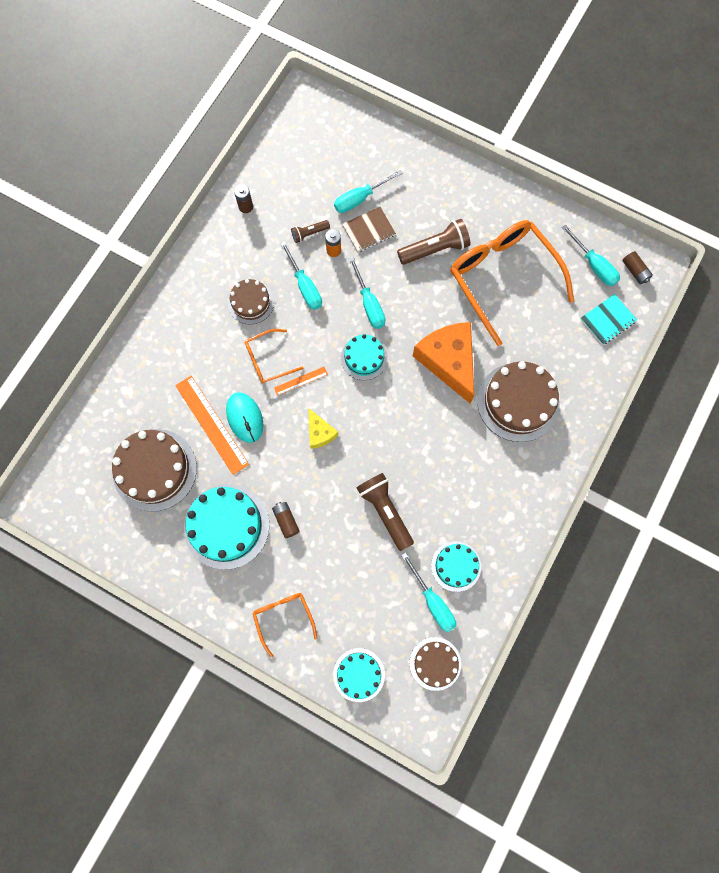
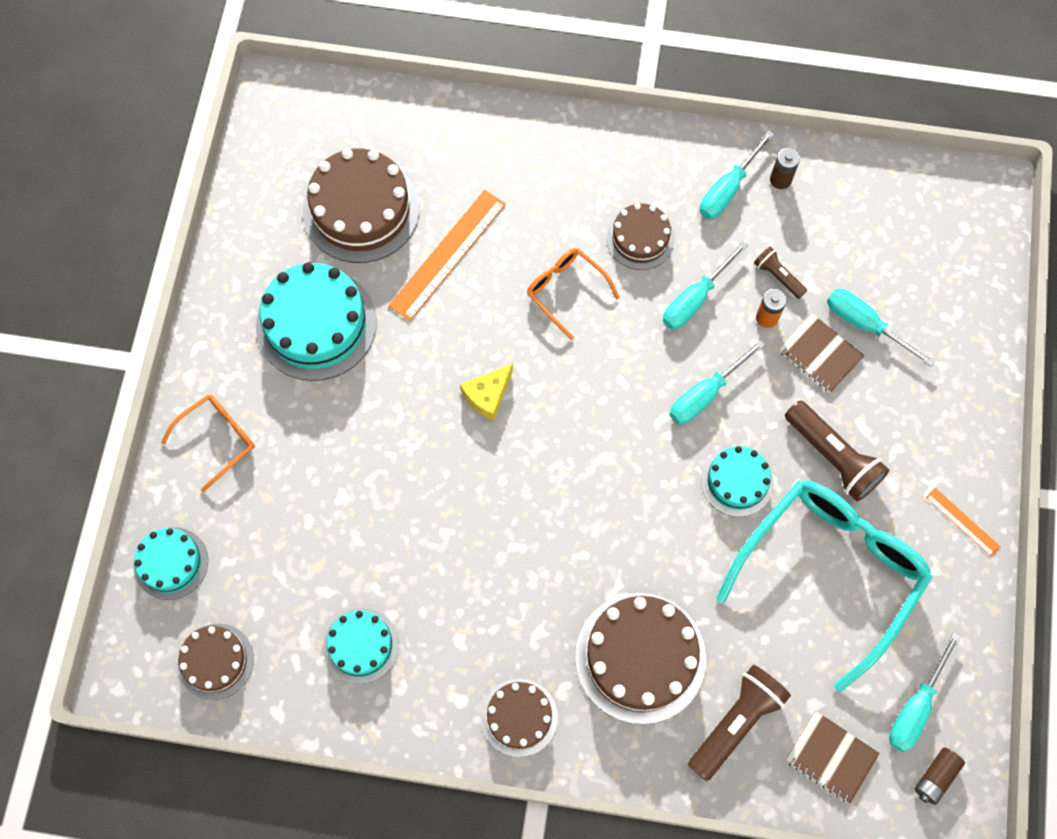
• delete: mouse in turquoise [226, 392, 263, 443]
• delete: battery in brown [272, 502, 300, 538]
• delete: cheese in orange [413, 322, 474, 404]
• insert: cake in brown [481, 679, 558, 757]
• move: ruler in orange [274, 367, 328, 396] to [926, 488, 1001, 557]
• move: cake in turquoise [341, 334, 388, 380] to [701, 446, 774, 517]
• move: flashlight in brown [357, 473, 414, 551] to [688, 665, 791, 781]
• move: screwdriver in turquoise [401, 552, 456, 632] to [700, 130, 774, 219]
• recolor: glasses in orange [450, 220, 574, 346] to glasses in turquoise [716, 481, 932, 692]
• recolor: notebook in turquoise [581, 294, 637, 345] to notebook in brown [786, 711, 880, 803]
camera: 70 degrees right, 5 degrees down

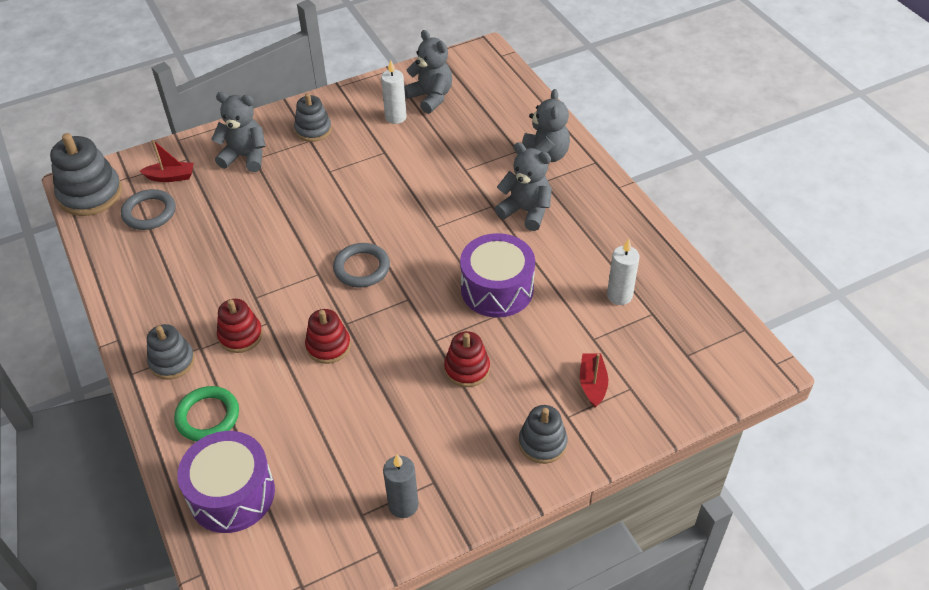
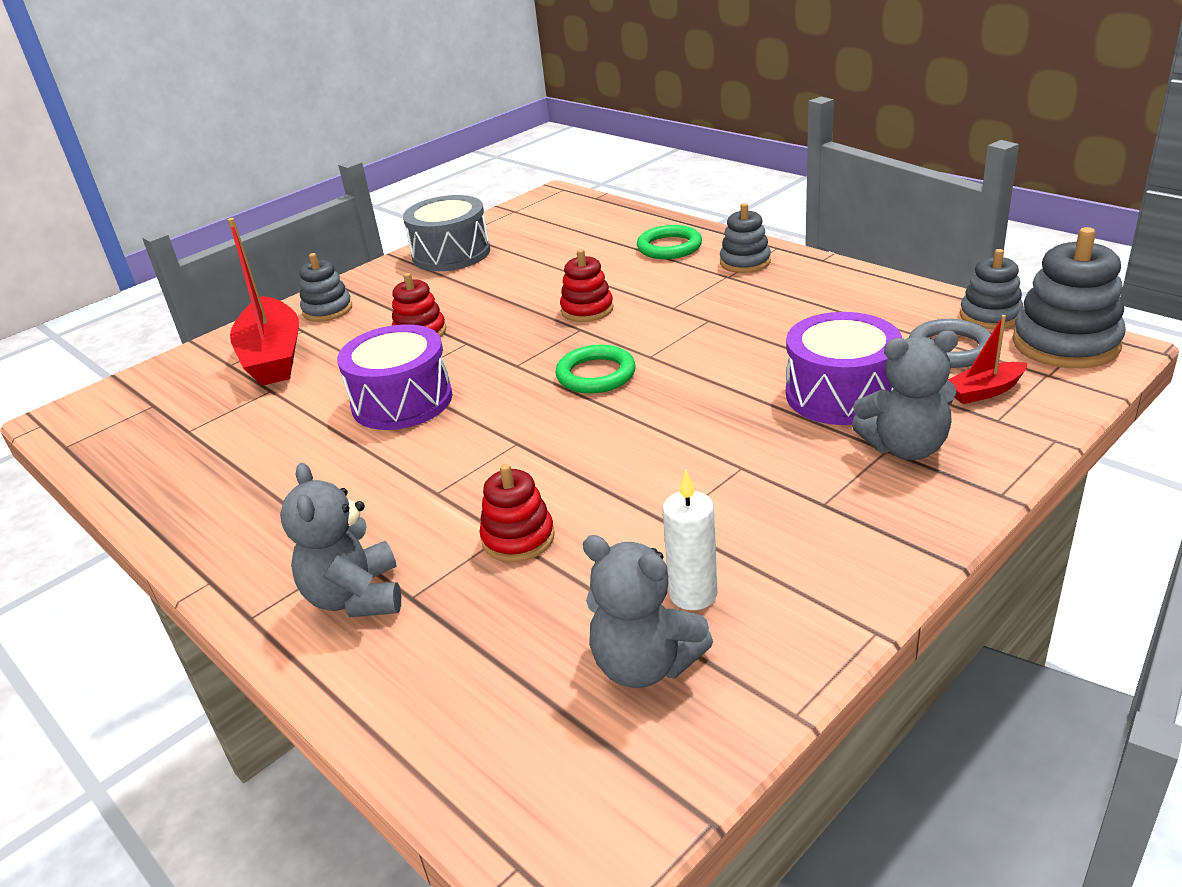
• delete: teddy bear in grey [495, 142, 552, 231]
• delete: candle in white [607, 239, 640, 305]
• move: drum in purple [177, 431, 275, 533] to [786, 312, 902, 425]
• move: stacking toy in red [217, 299, 263, 353] to [479, 464, 555, 562]
• move: stacking toy in grey [294, 93, 332, 142] to [960, 249, 1023, 329]
• replace: candle in grey [383, 454, 419, 518] to drum in grey [403, 195, 490, 271]
• recolor: ring in grey [333, 243, 390, 288] to ring in green [555, 345, 636, 394]
• resize: boat in red [580, 353, 608, 408] = [227, 218, 299, 386] x2.06
camera: 165 degrees right, 15 degrees down

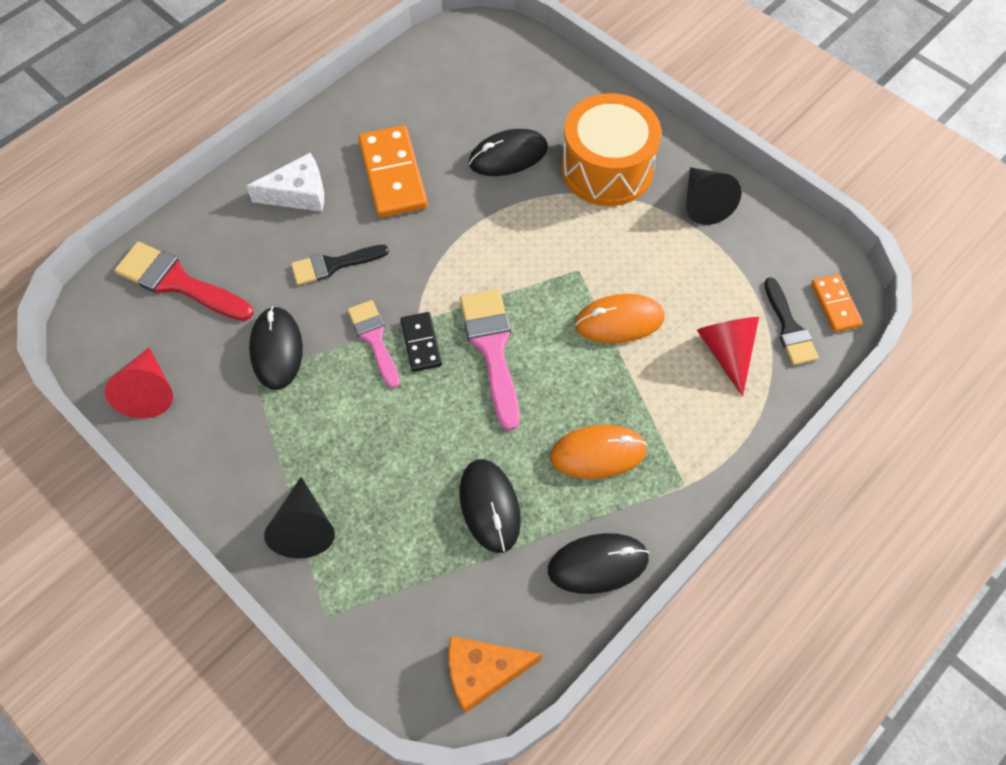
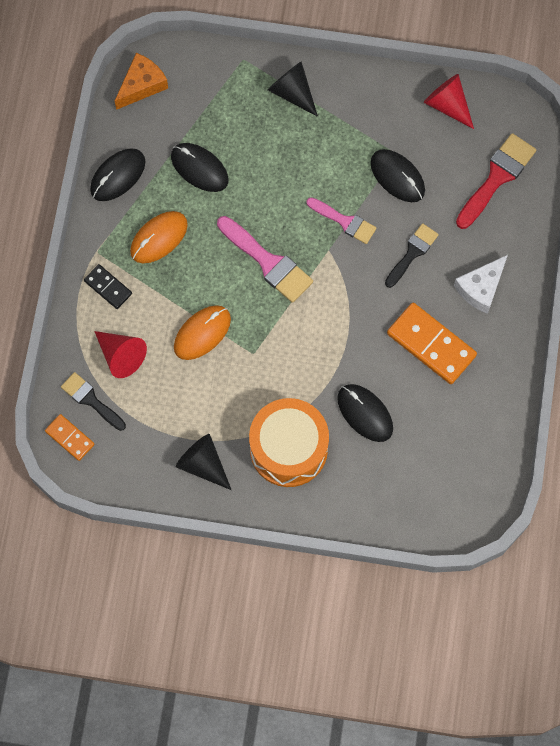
• move: domino in black [400, 312, 442, 372] to [84, 264, 132, 309]
• rotate: brush in red [114, 242, 254, 321] = [456, 133, 536, 229] 45 degrees counterclockwise
• rotate: mouse in black [469, 129, 548, 176] = [337, 384, 393, 442] 75 degrees counterclockwise
camera: 145 degrees right, 10 degrees up

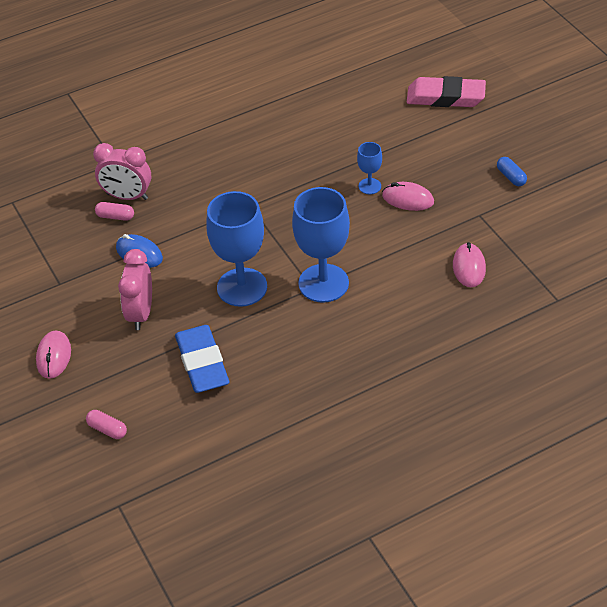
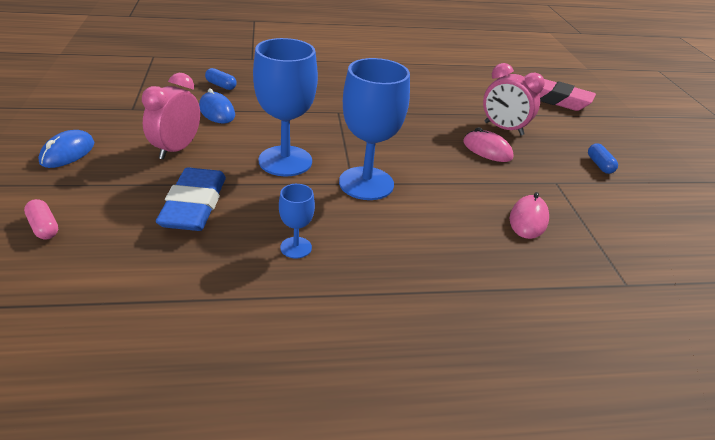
• move: clock in pink [93, 143, 151, 200] to [483, 63, 545, 135]
• move: goblet in blue [357, 142, 382, 194] to [279, 184, 315, 258]
• recolor: mouse in pink [36, 331, 71, 379] to mouse in blue [38, 130, 94, 168]
• recolor: capsule in pink [95, 202, 134, 221] to capsule in blue [205, 68, 237, 90]
camera: 15 degrees right, 10 degrees down

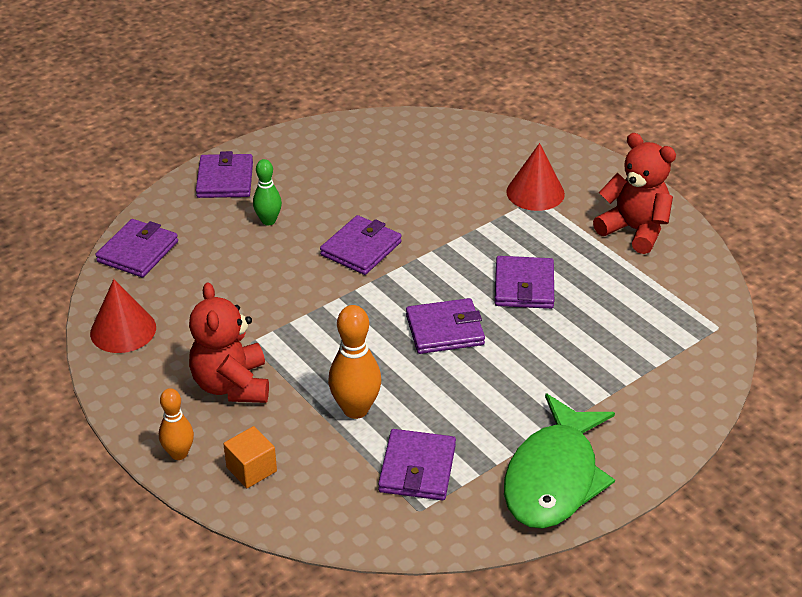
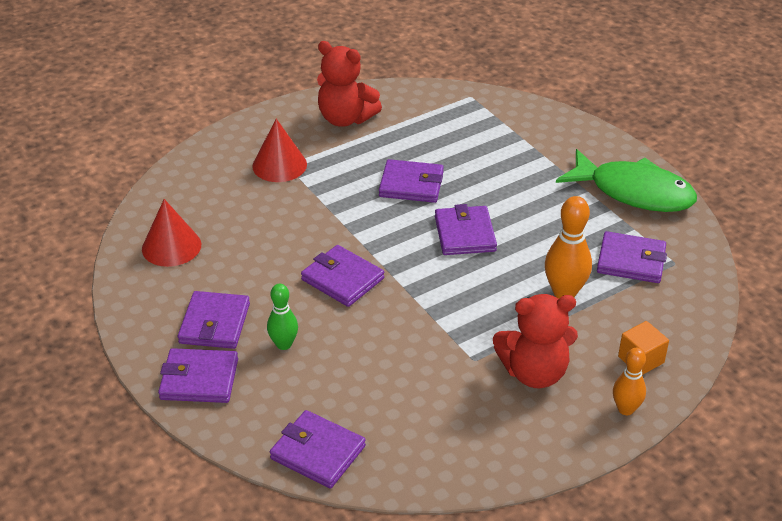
• insert: wallet in purple [178, 291, 250, 349]
• move: cone in red [90, 279, 156, 353] to [142, 199, 201, 267]
• rotate: teddy bear in red [593, 133, 676, 254] = [317, 41, 382, 127] 105 degrees counterclockwise
camera: 85 degrees left, 0 degrees up

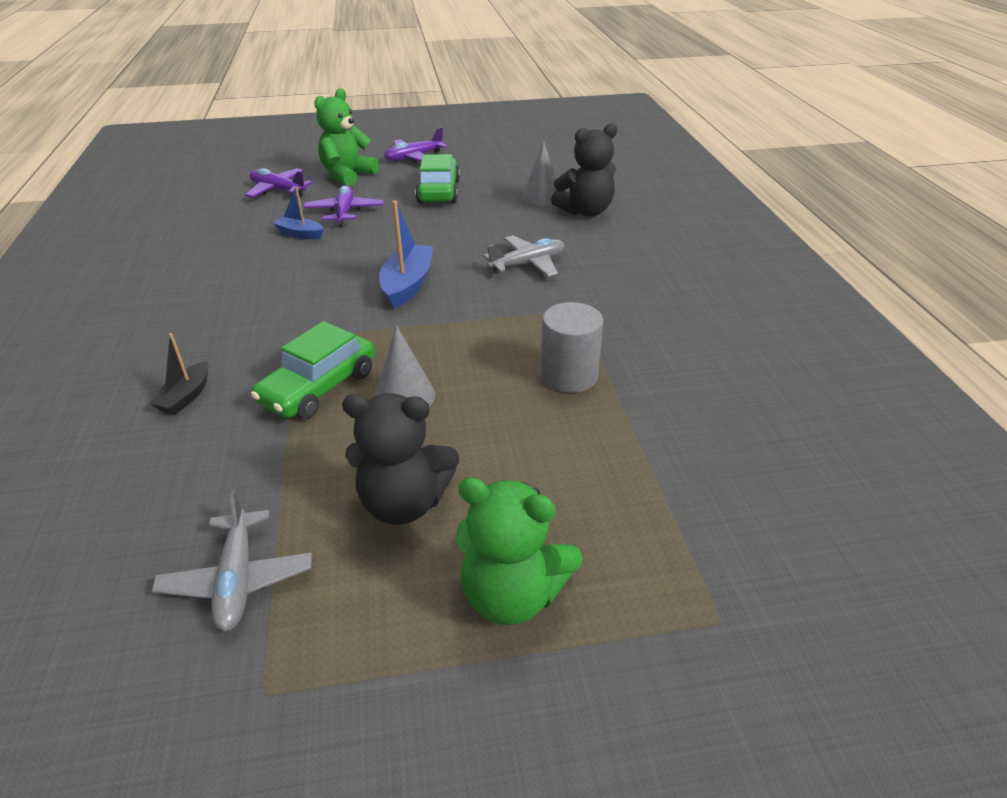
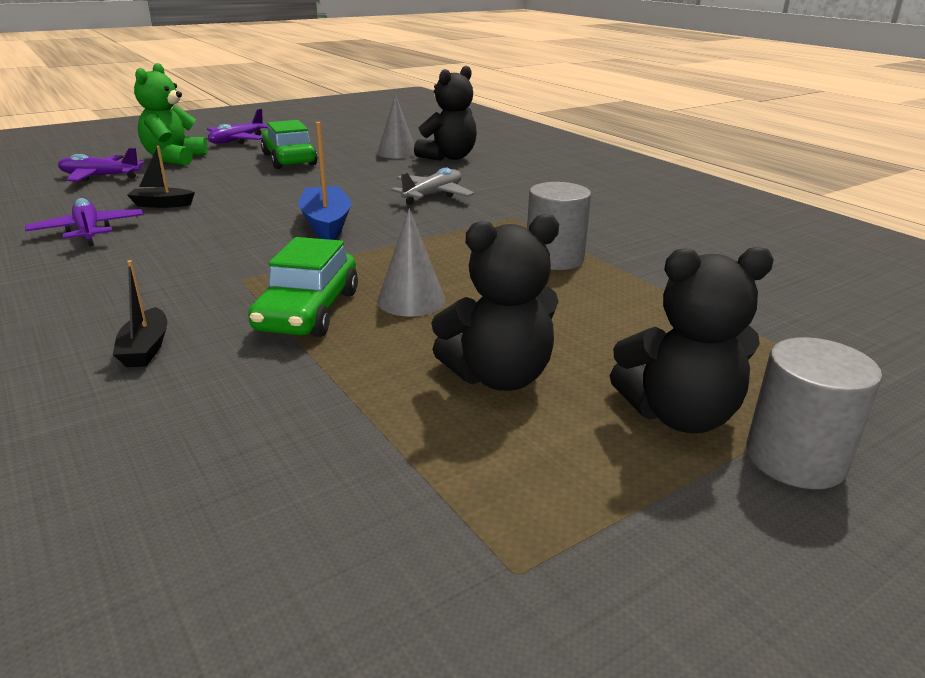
• delete: plane in grey [152, 489, 312, 631]
• insert: cylinder in grey [746, 337, 882, 489]
• move: plane in purple [303, 185, 384, 227] to [25, 198, 143, 246]
• recolor: boat in blue [273, 186, 324, 239] to boat in black [127, 146, 195, 208]
• recolor: teddy bear in green [456, 477, 582, 625] to teddy bear in black [610, 247, 774, 433]
camera: 25 degrees left, 10 degrees down

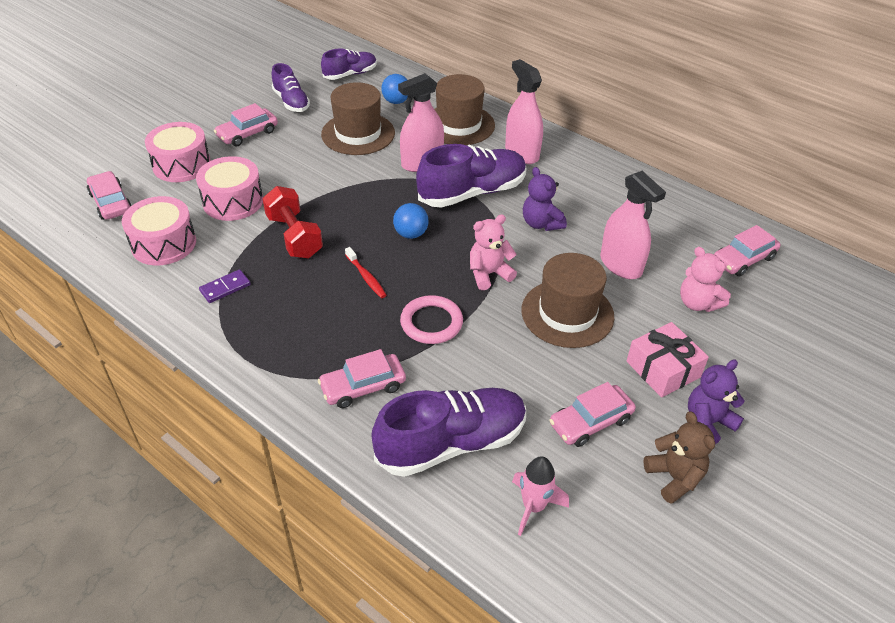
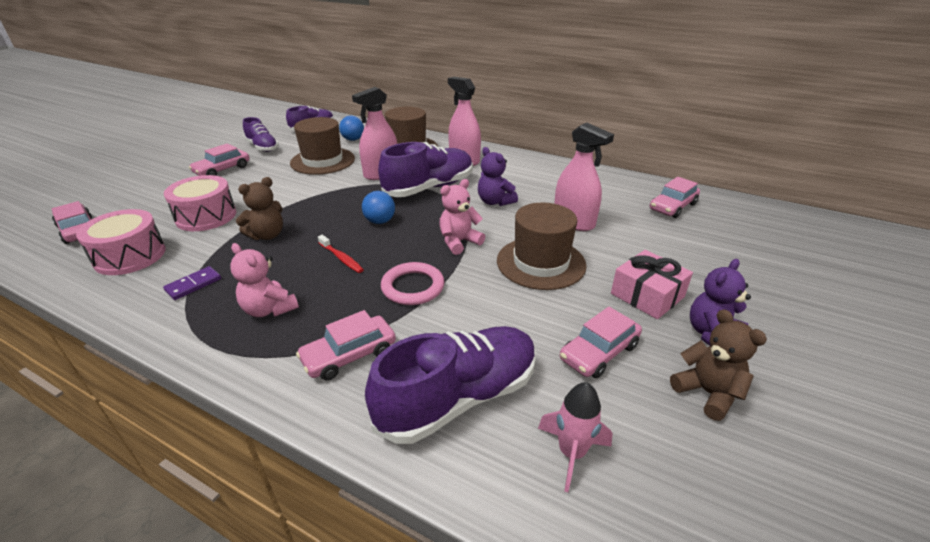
• delete: drum in pink [145, 122, 211, 182]
• move: teddy bear in pink [680, 247, 731, 312] to [230, 243, 299, 317]
• replace: dumbbell in red [262, 186, 323, 258] to teddy bear in brown [236, 177, 283, 240]
camera: 10 degrees left, 10 degrees down

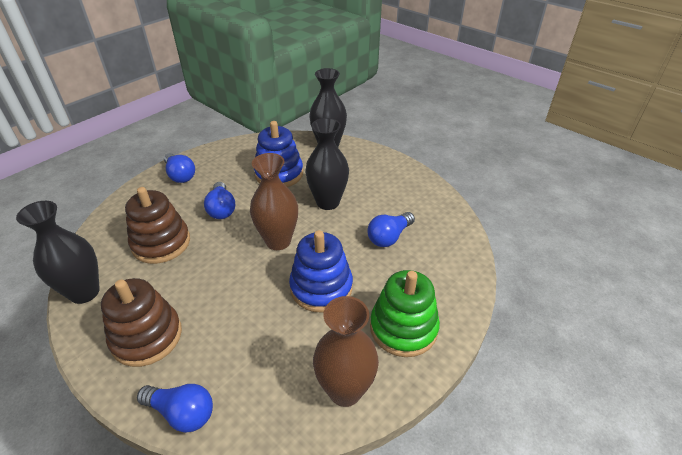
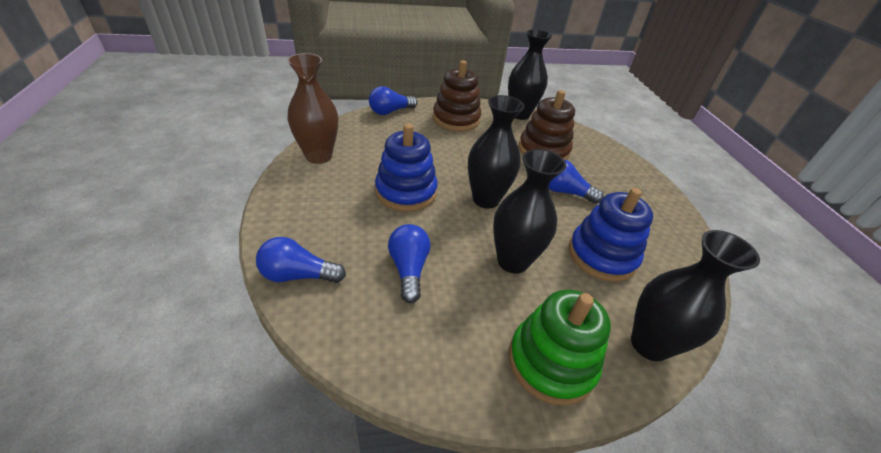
• move: light bulb in blue [164, 153, 195, 183] to [256, 237, 346, 283]
• move: stacking toy in green [370, 270, 440, 357] to [509, 289, 611, 405]
• recolor: vase in brown [250, 153, 298, 250] to vase in black [468, 95, 524, 208]
camera: 125 degrees right, 0 degrees up

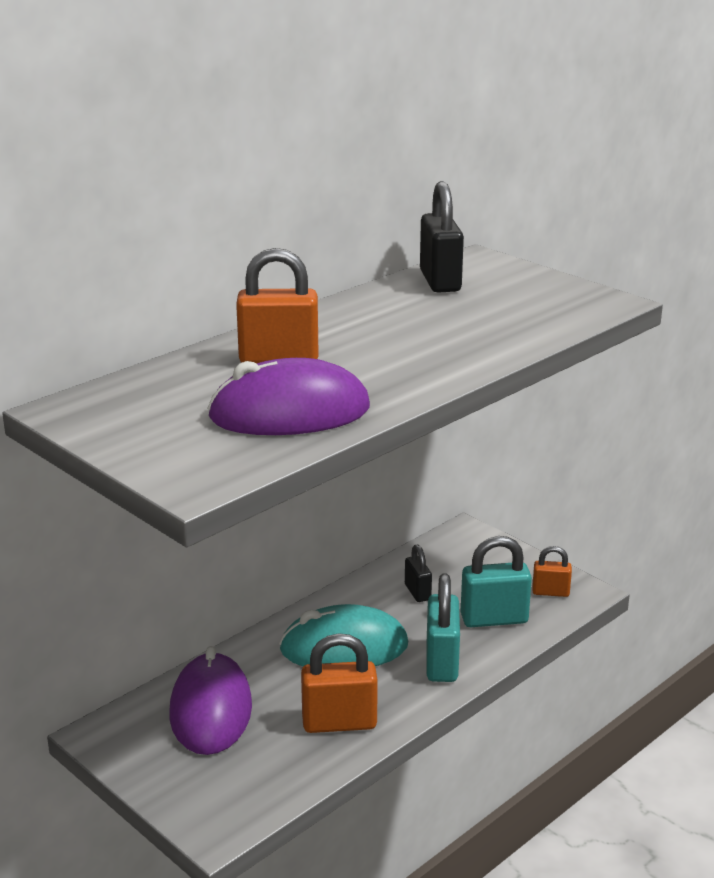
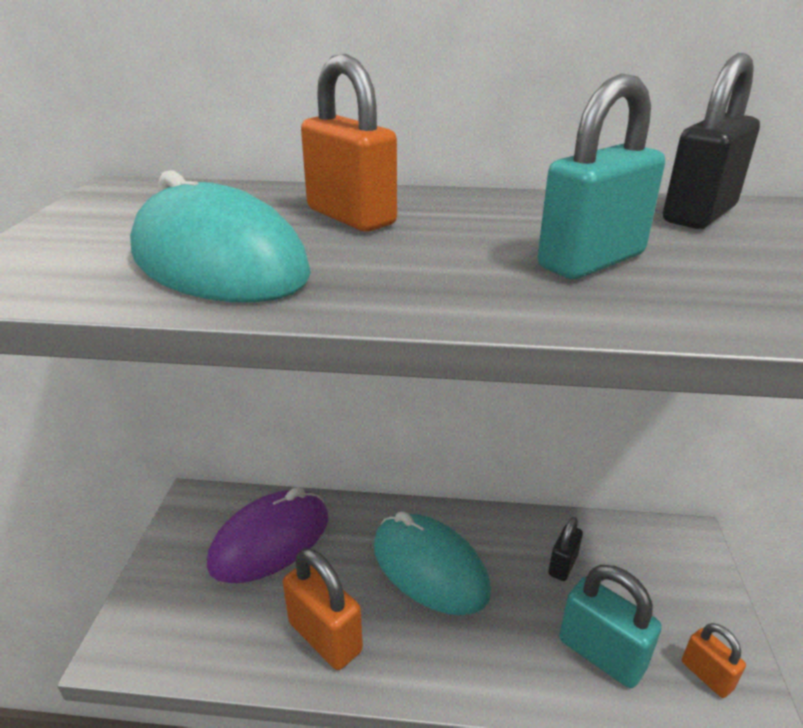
• move: padlock in turquoise [426, 574, 460, 682] to [538, 73, 665, 279]
• recolor: mouse in purple [207, 358, 370, 435] to mouse in turquoise [130, 170, 311, 302]
camera: 50 degrees right, 5 degrees up

